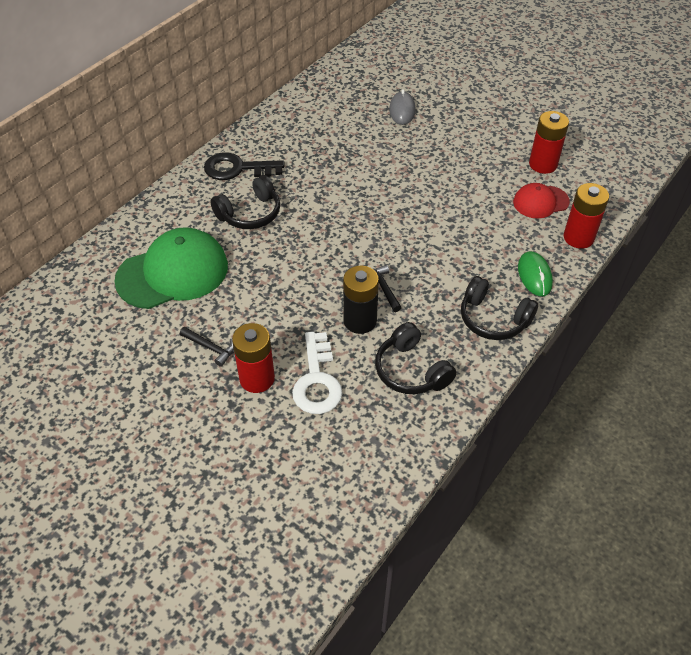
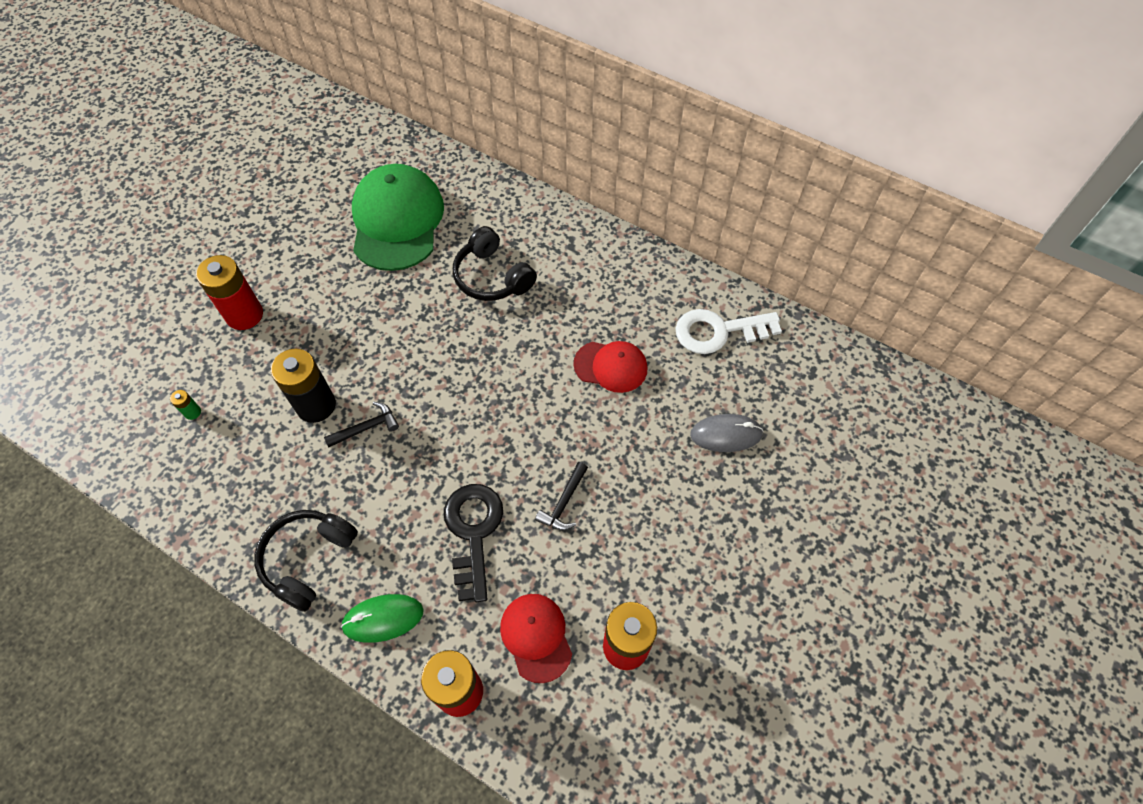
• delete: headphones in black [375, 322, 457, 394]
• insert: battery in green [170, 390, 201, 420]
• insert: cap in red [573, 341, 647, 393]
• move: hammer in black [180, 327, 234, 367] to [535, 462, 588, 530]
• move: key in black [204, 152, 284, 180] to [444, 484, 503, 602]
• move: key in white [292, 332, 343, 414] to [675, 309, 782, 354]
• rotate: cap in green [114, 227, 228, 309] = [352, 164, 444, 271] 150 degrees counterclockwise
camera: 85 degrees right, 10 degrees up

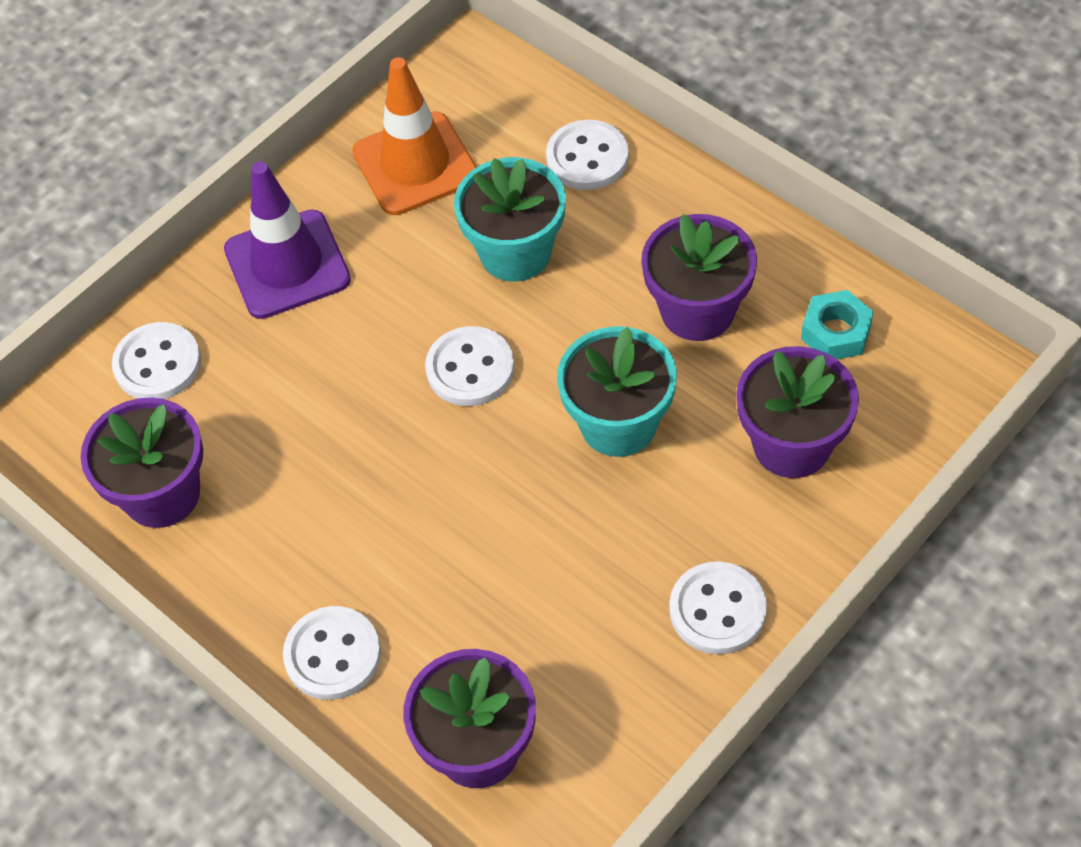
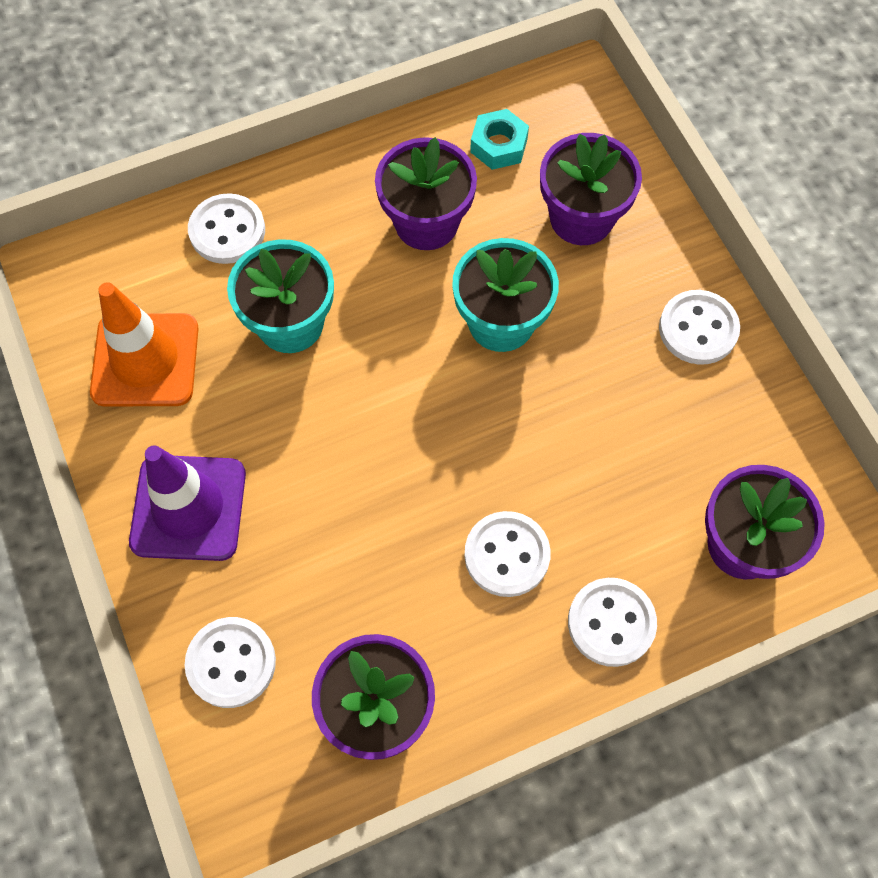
• move: button in white [425, 326, 514, 406] to [464, 511, 551, 597]
camera: 70 degrees left, 10 degrees up

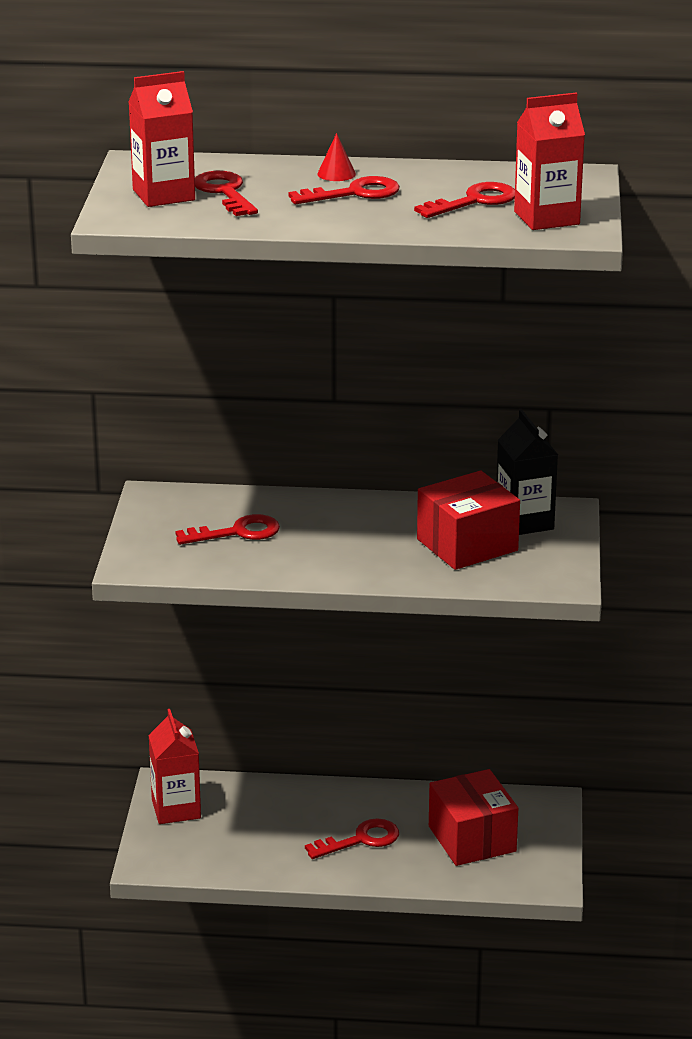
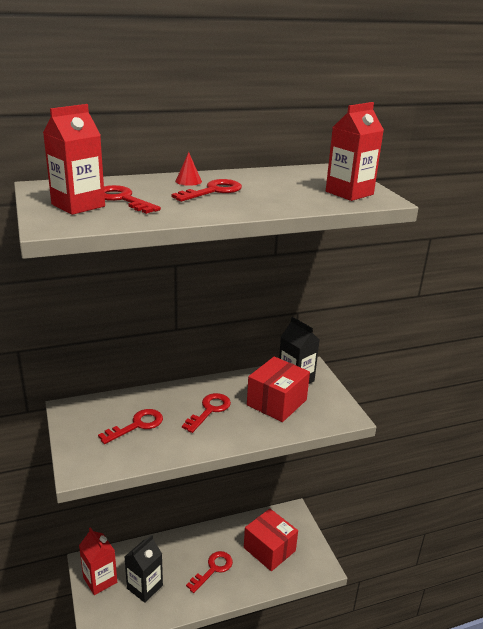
• insert: carton in black [124, 535, 163, 603]
• move: key in red [414, 182, 515, 218] to [182, 393, 231, 433]
camera: 25 degrees left, 0 degrees up

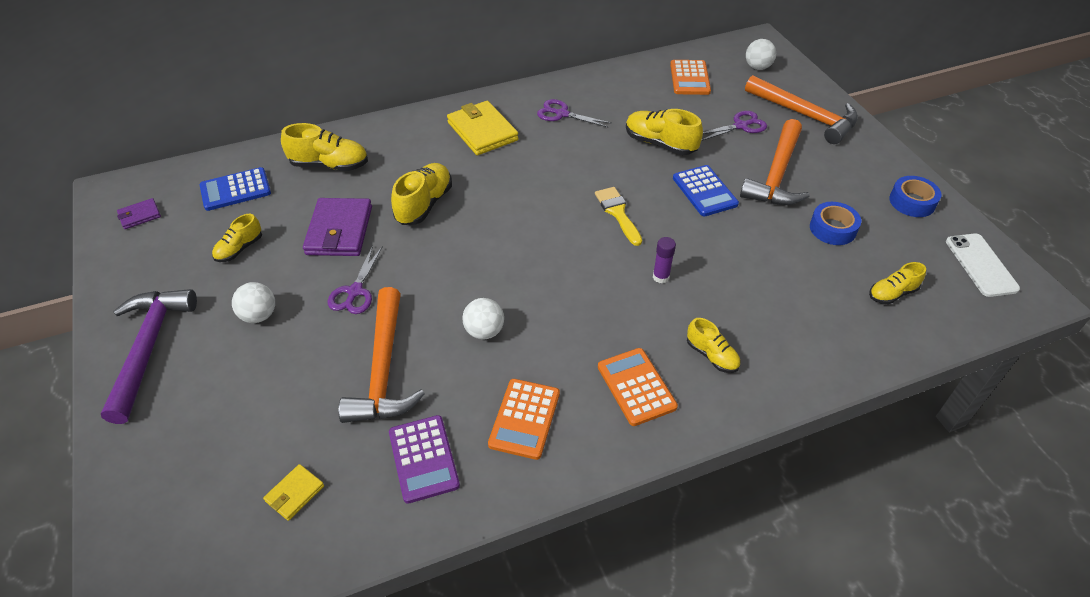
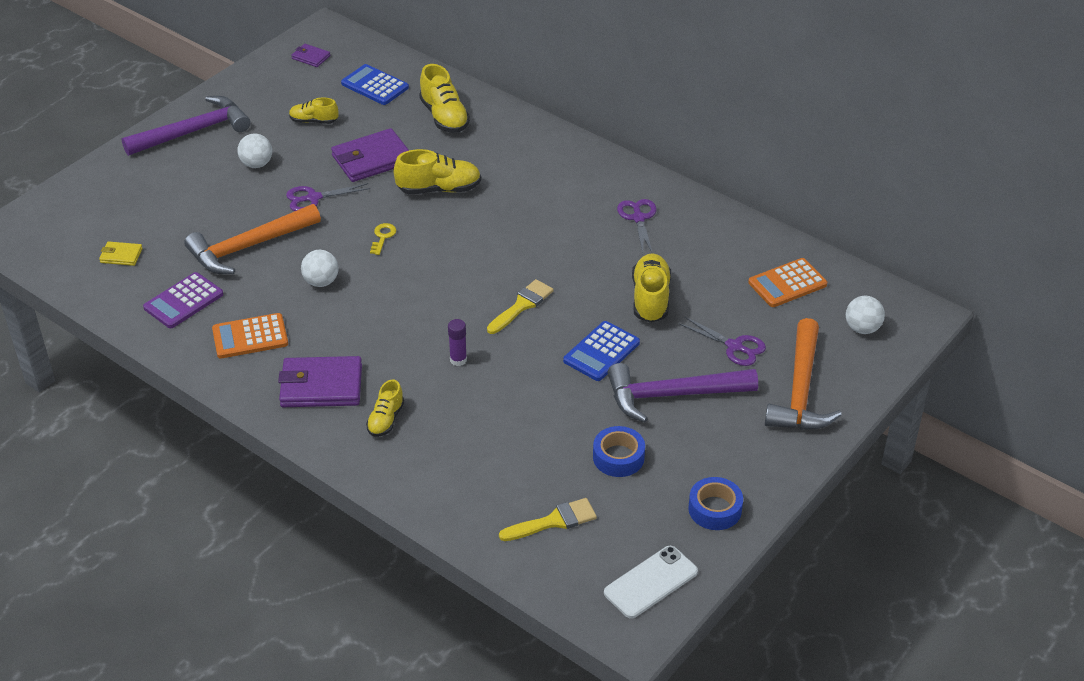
• delete: wallet in yellow [447, 101, 519, 155]
• insert: key in yellow [370, 223, 396, 255]
• replace: calculator in orange [598, 348, 678, 426] to wallet in purple [278, 356, 362, 407]
• replace: shoe in yellow [869, 262, 926, 304] to brush in yellow [499, 498, 597, 541]
• recolor: hammer in orange [740, 119, 810, 205] to hammer in purple [607, 363, 758, 423]
camera: 60 degrees right, 5 degrees down

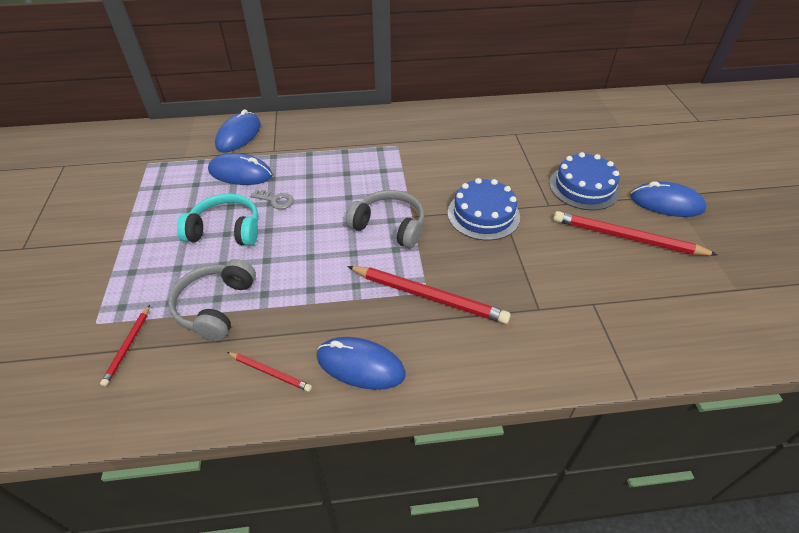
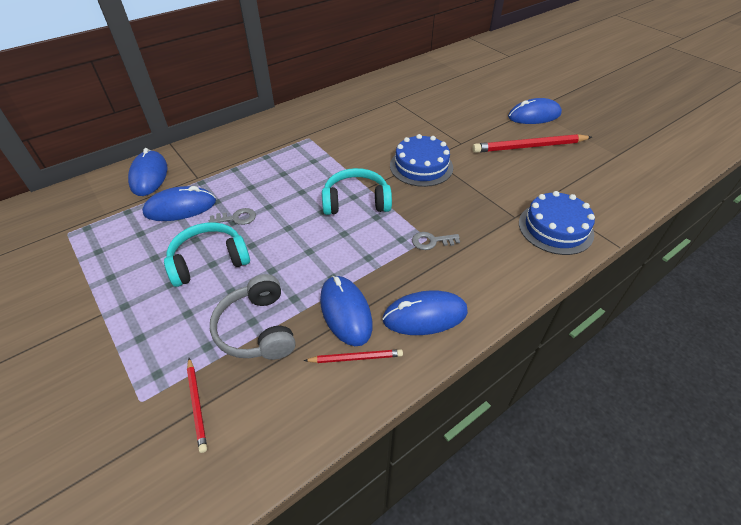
• insert: mouse in blue [320, 276, 373, 346]
• move: cake in blue [549, 152, 620, 210] to [519, 191, 595, 255]
• replace: pencil in red [347, 266, 511, 324] to key in grey [412, 232, 460, 250]
• recolor: headphones in grey [346, 190, 424, 248] to headphones in turquoise [322, 168, 392, 215]
camera: 30 degrees left, 0 degrees up

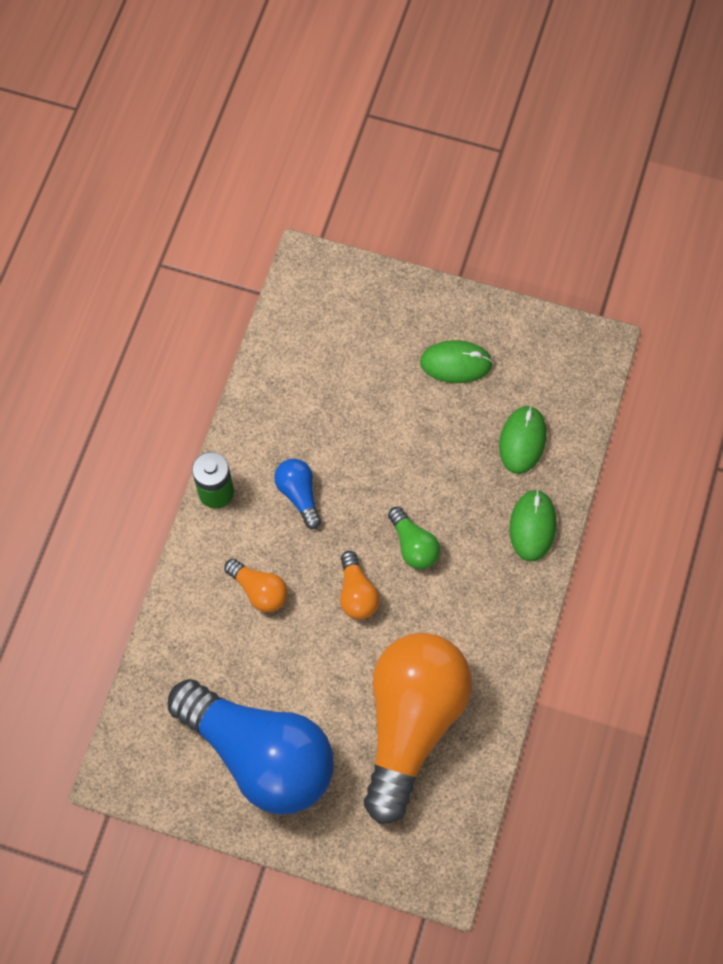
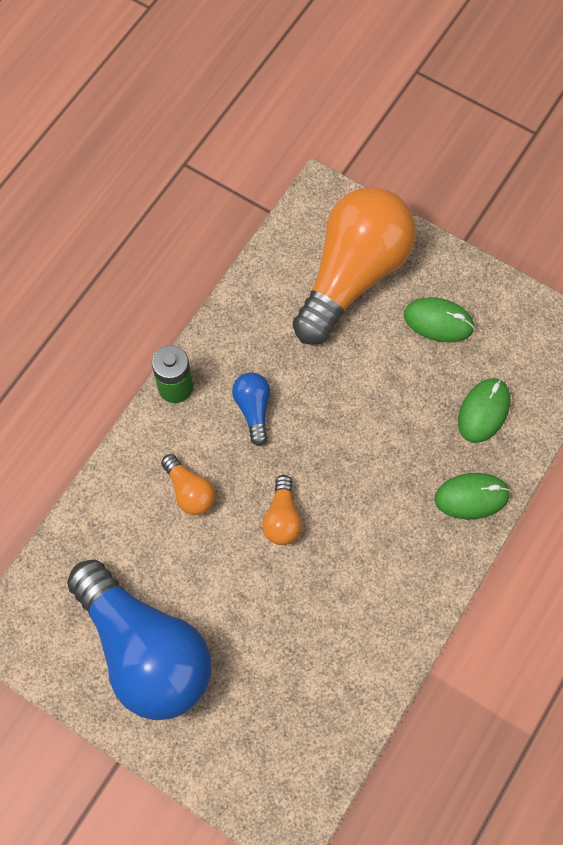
• delete: light bulb in green [388, 507, 440, 569]
• move: light bulb in orange [364, 633, 472, 824] to [293, 187, 416, 345]
• rotate: mouse in green [509, 490, 556, 562] = [435, 473, 511, 520] 60 degrees clockwise
camera: 15 degrees right, 0 degrees up

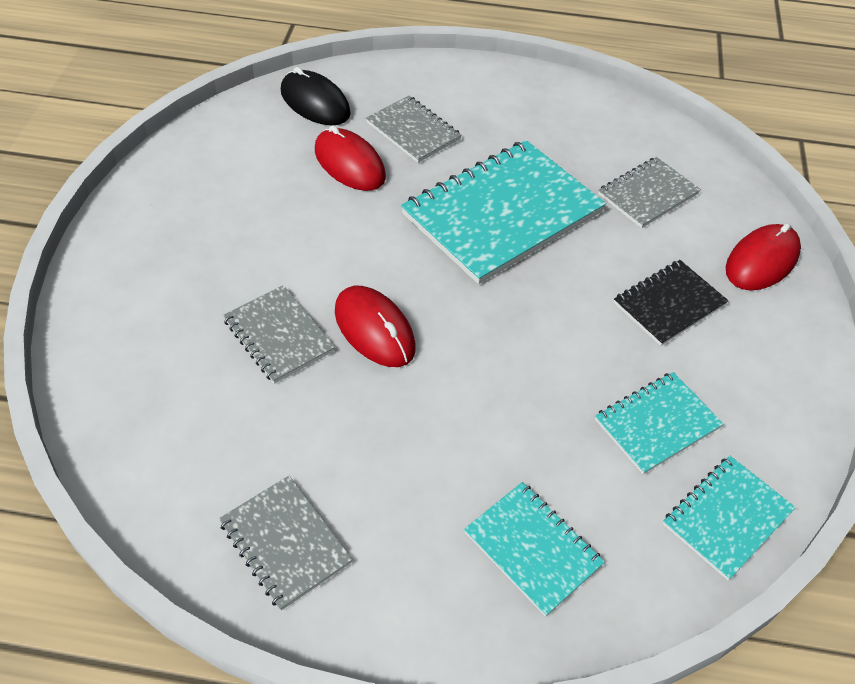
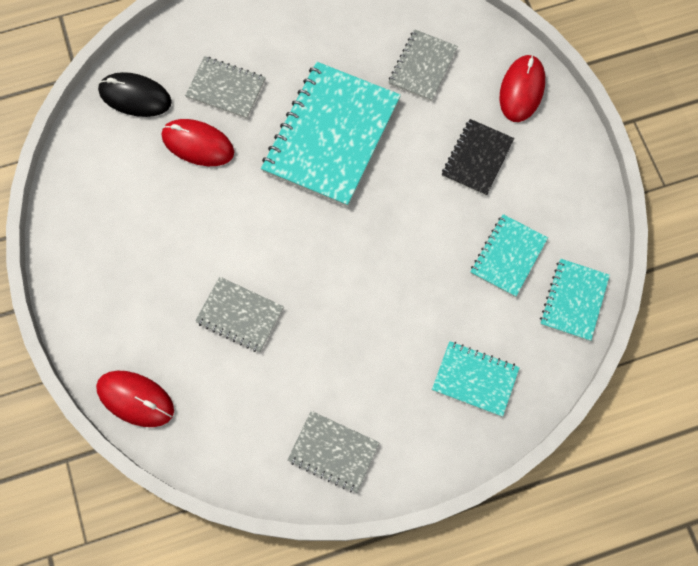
• move: mouse in red [335, 286, 416, 367] to [96, 371, 174, 427]
camera: 25 degrees left, 20 degrees up

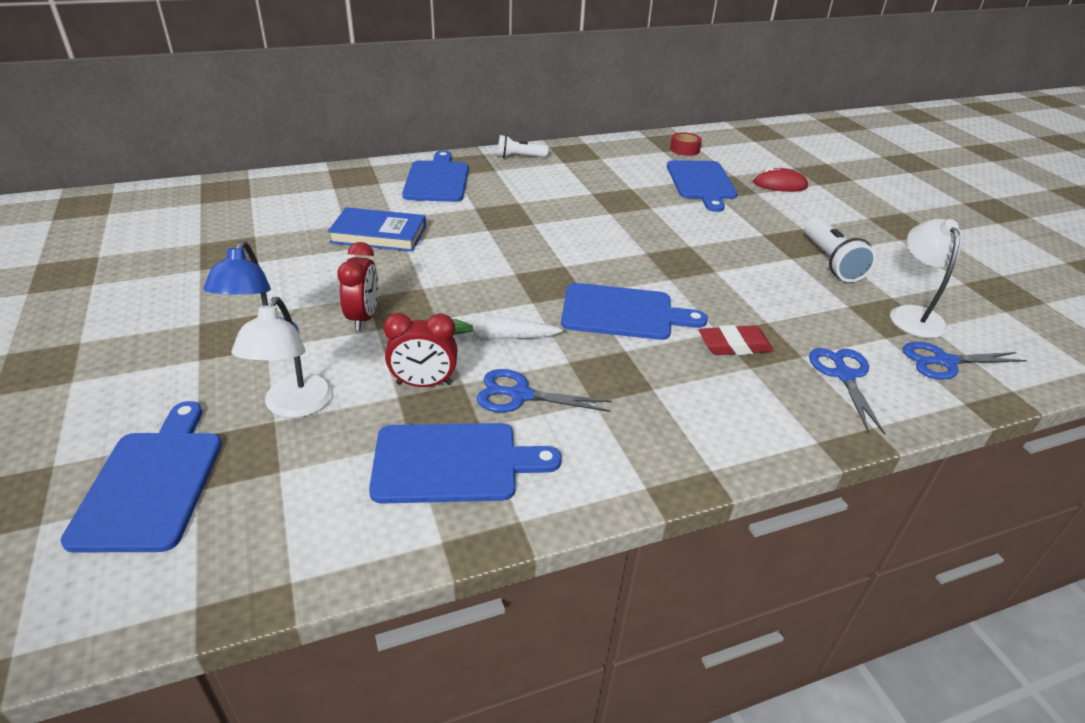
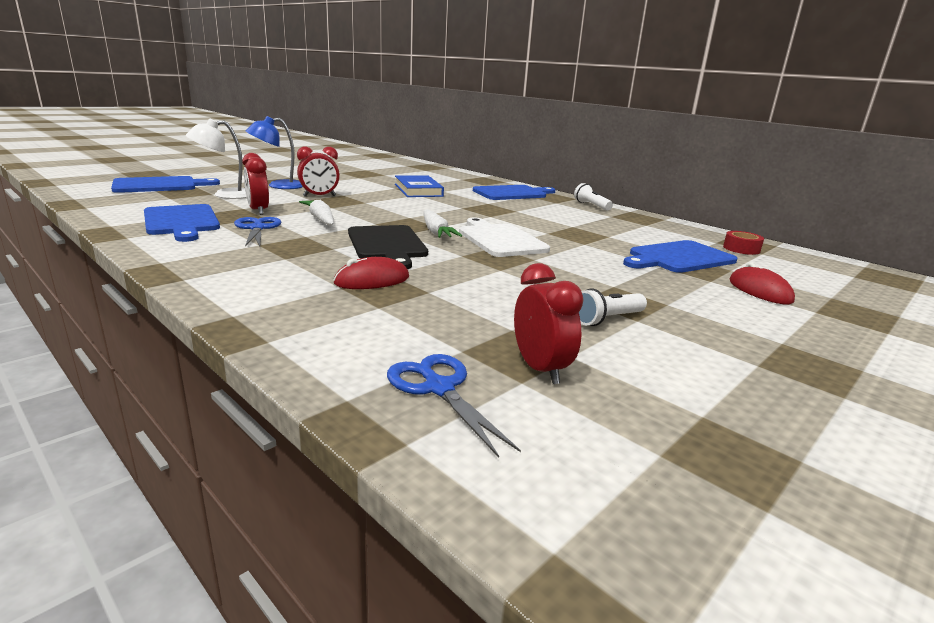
• delete: scissors in blue [809, 348, 885, 435]
• insert: carrot in white [423, 209, 462, 238]
• insert: cutting board in white [459, 218, 550, 257]
• replace: eraser in red [699, 325, 774, 355] to mouse in red [334, 257, 409, 289]
• replace: lamp in white [890, 219, 963, 338] to clock in red [514, 263, 584, 384]
• recolor: cutting board in blue [561, 283, 708, 340] to cutting board in black [348, 225, 428, 269]
• resize: flashlight in white [804, 217, 877, 282] = [579, 289, 647, 326] x0.65
camera: 65 degrees right, 15 degrees down

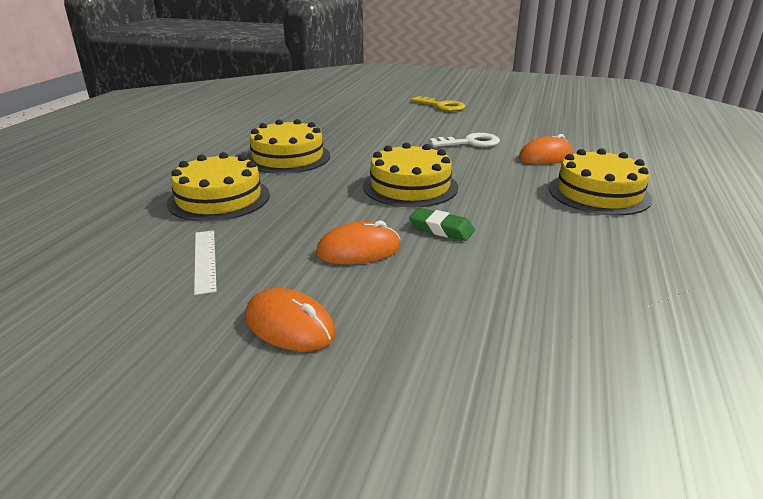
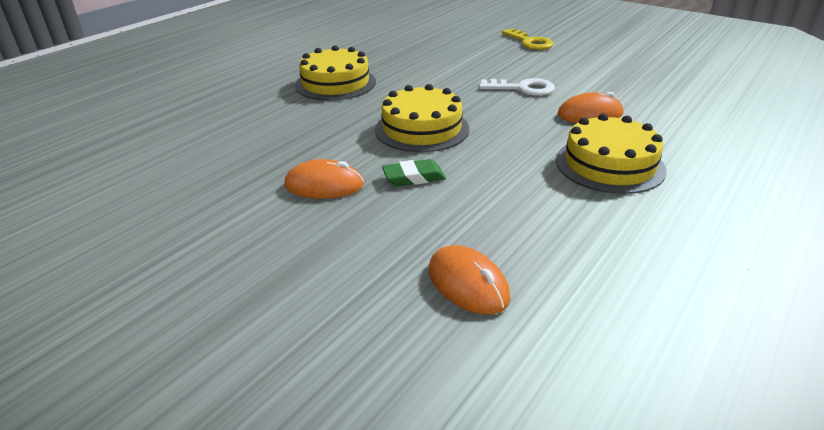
• delete: cake in yellow [167, 152, 270, 222]
• delete: ruler in white [194, 230, 217, 295]
• move: mouse in orange [245, 288, 336, 351] to [429, 245, 510, 315]
• rotate: eraser in green [409, 208, 475, 241] = [382, 159, 446, 186] 60 degrees counterclockwise
camera: 20 degrees right, 5 degrees up

